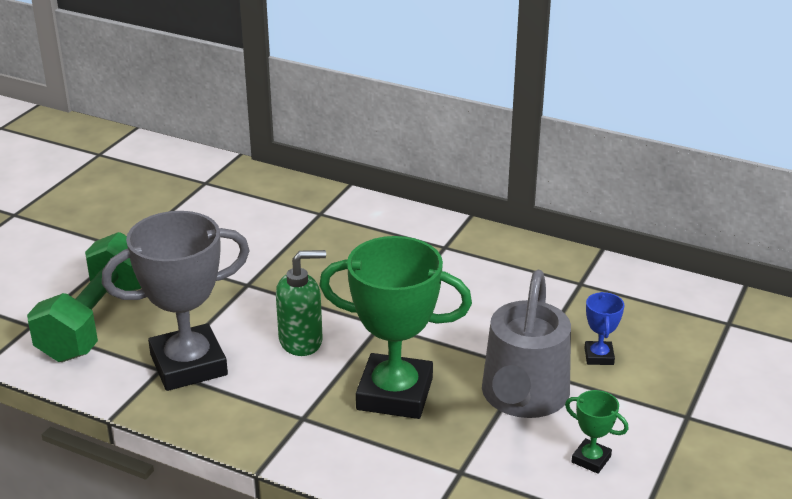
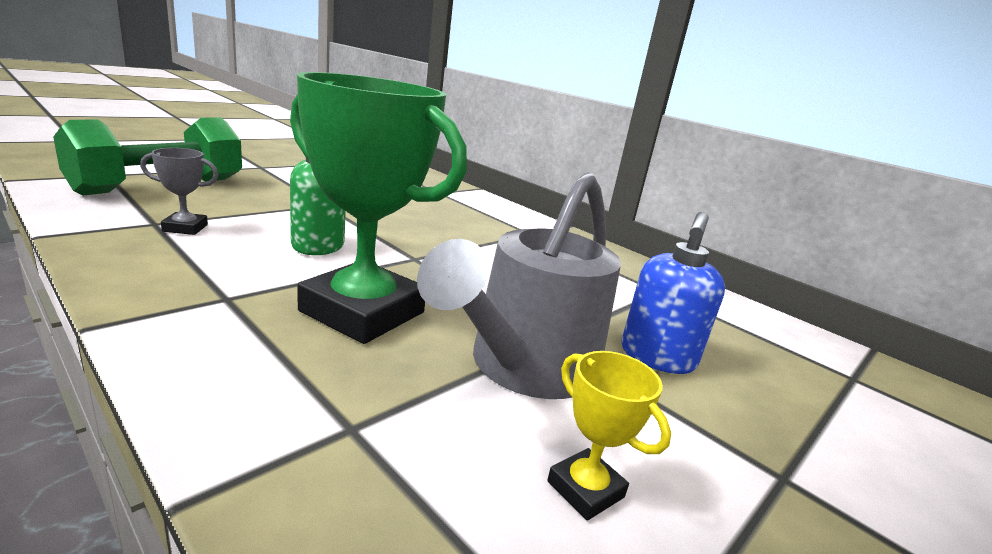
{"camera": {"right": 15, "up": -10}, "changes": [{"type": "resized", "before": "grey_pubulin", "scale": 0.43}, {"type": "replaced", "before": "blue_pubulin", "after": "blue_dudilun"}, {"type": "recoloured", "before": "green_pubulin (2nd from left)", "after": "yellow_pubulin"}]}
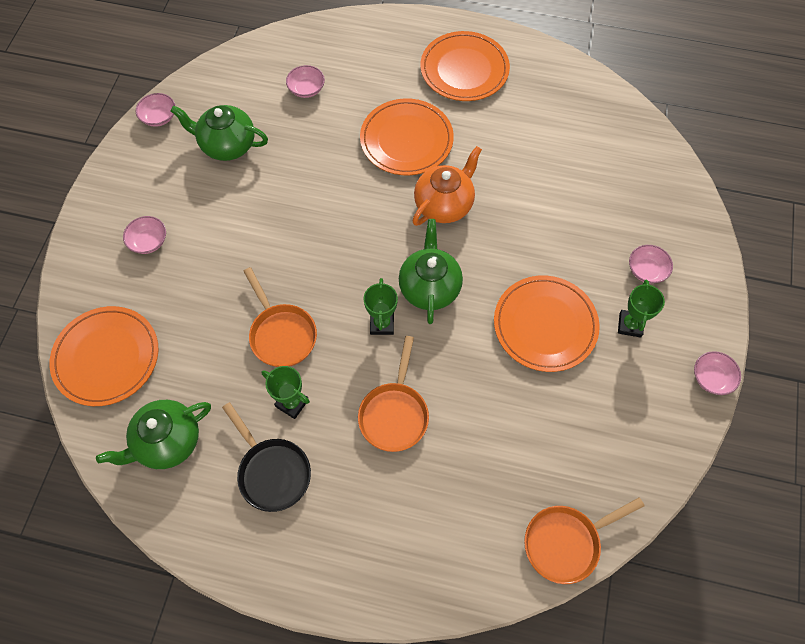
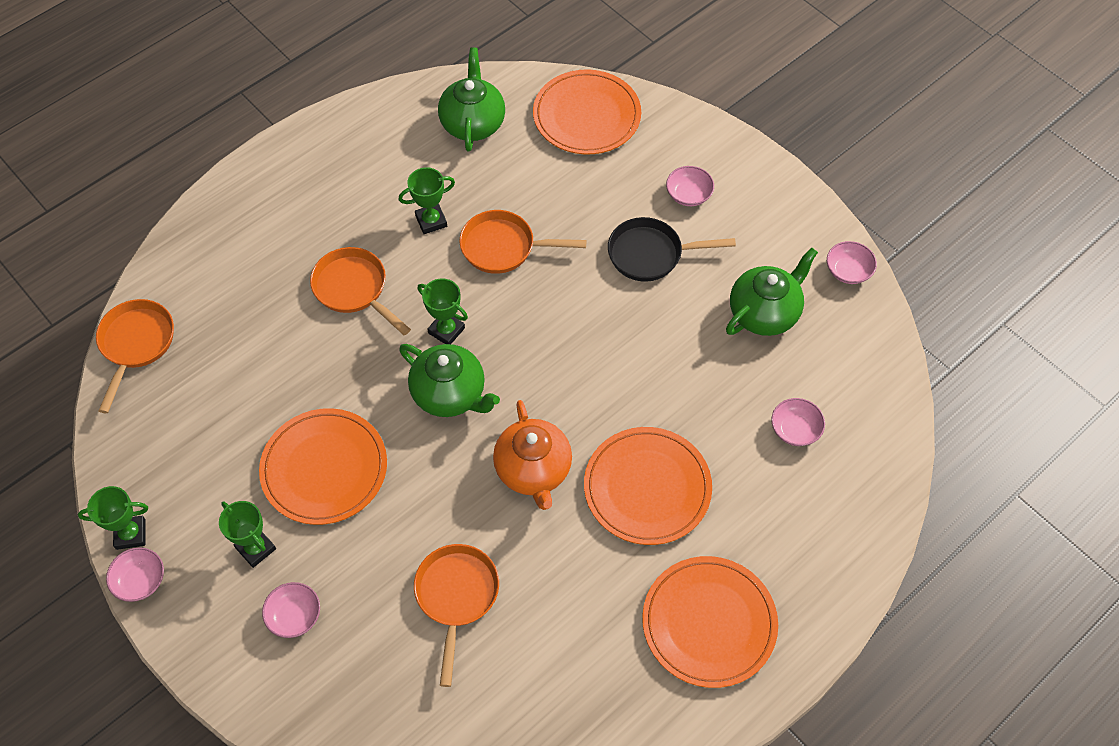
{"camera": {"right": 125, "up": -5}, "changes": [{"type": "moved", "before": "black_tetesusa"}, {"type": "added", "after": "green_pubulin (1st from left)"}, {"type": "added", "after": "orange_tetesusa (3rd from left)"}]}
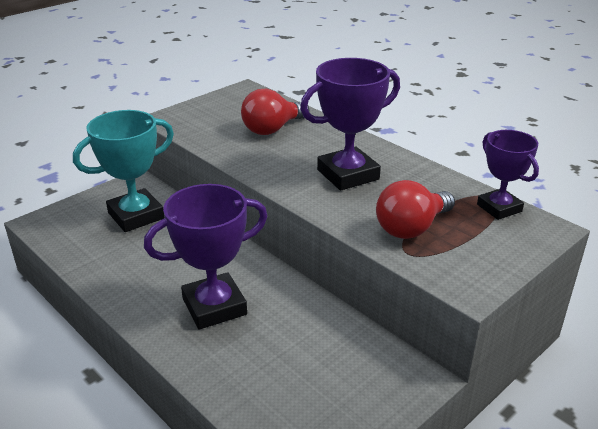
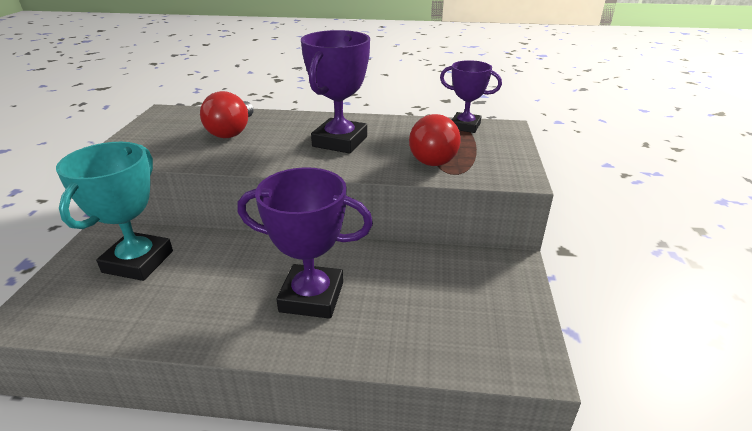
{"camera": {"right": -40, "up": 0}, "changes": [{"type": "turned", "before": "purple_pubulin (1st from left)", "turn": 75}]}
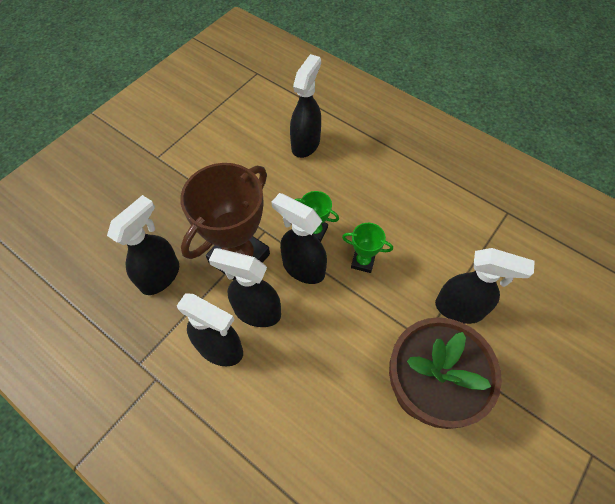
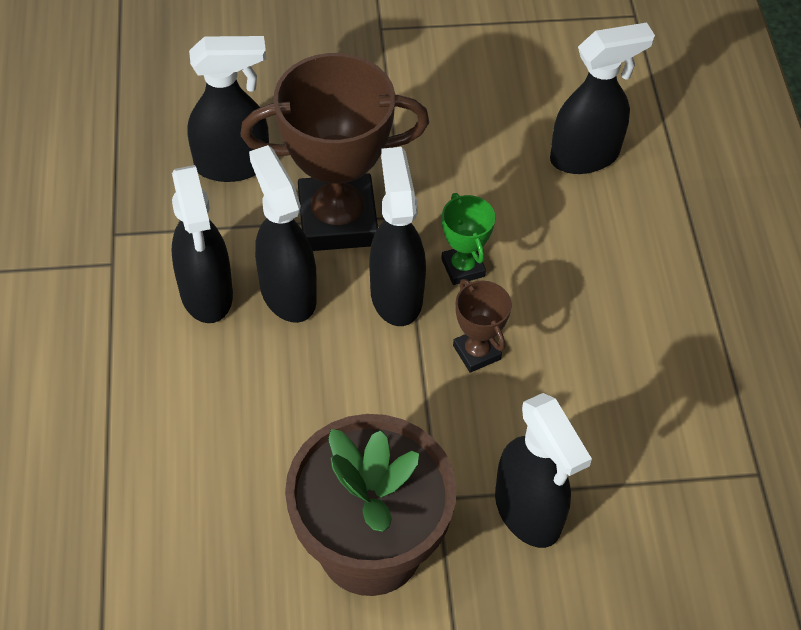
{"camera": {"right": 45, "up": -5}, "changes": [{"type": "recoloured", "before": "green_pubulin (2nd from left)", "after": "brown_pubulin (2nd from left)"}]}
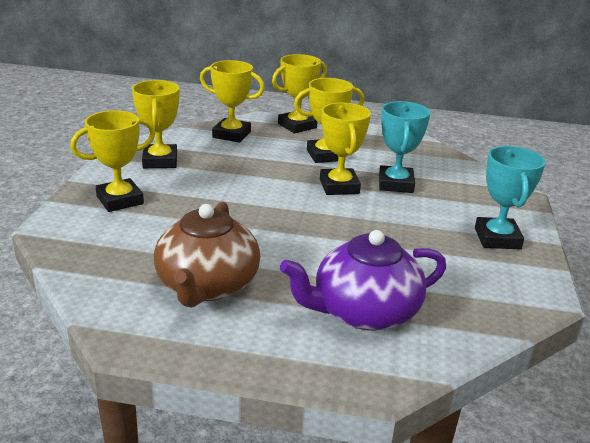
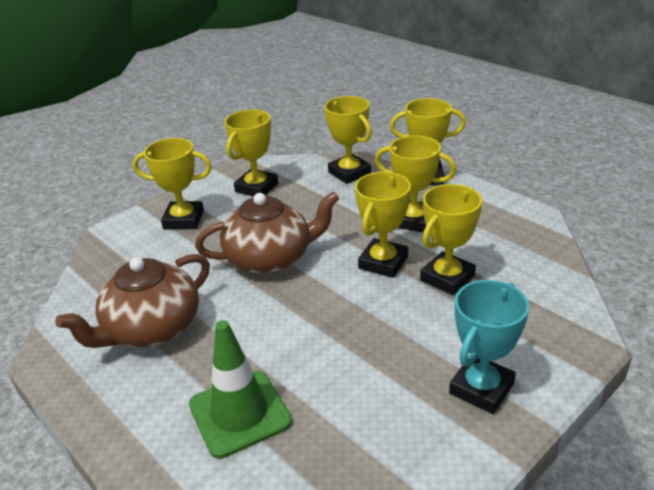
{"camera": {"right": 40, "up": 5}, "changes": [{"type": "recoloured", "before": "turquoise_pubulin (1st from left)", "after": "yellow_pubulin (7th from left)"}, {"type": "replaced", "before": "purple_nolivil", "after": "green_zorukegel"}, {"type": "added", "after": "brown_nolivil (2nd from left)"}]}
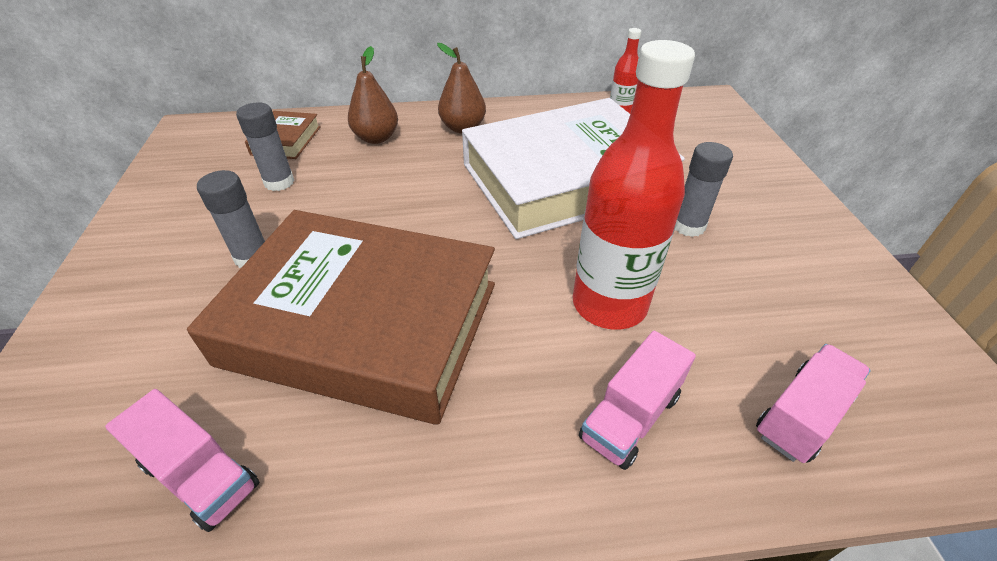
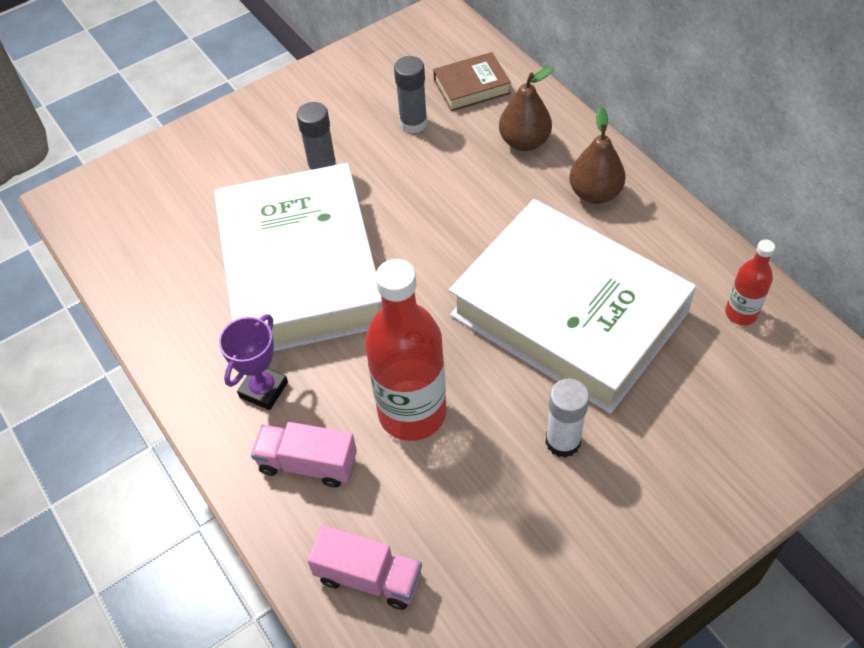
{"camera": {"right": 65, "up": 10}, "changes": [{"type": "recoloured", "before": "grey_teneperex (3rd from left)", "after": "white_teneperex"}, {"type": "recoloured", "before": "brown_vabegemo (2nd from left)", "after": "white_vabegemo (1st from left)"}, {"type": "removed", "before": "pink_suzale (1st from left)"}, {"type": "added", "after": "purple_pubulin"}]}
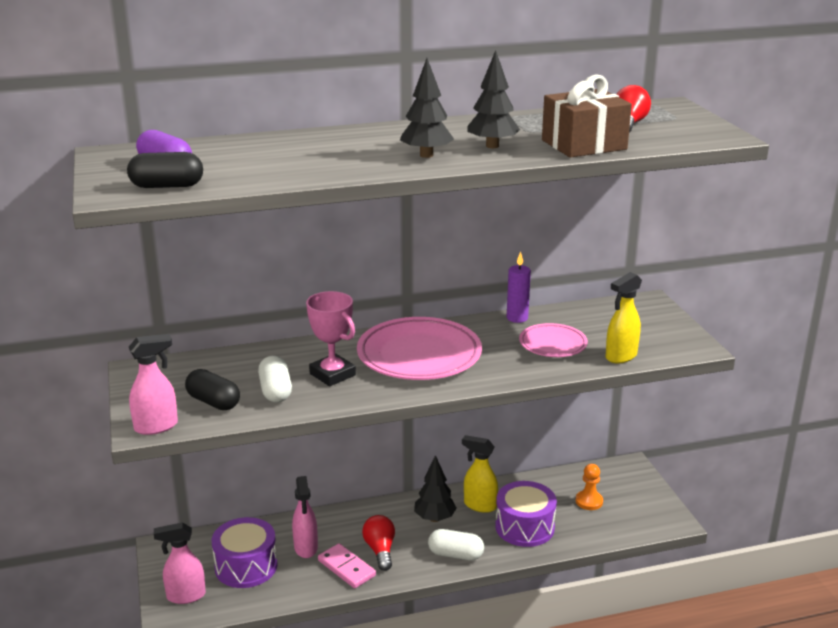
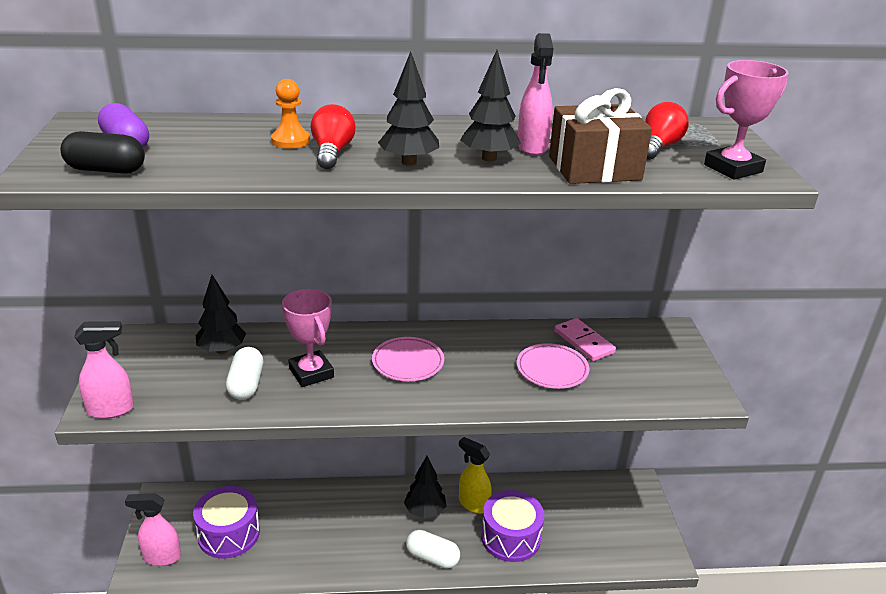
{"camera": {"right": 10, "up": 5}, "changes": [{"type": "removed", "before": "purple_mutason"}, {"type": "removed", "before": "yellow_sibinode (2nd from left)"}, {"type": "resized", "before": "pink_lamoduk (1st from left)", "scale": 0.55}, {"type": "removed", "before": "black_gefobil (2nd from left)"}, {"type": "moved", "before": "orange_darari"}, {"type": "moved", "before": "pink_sibinode (3rd from left)"}, {"type": "moved", "before": "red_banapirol (1st from left)"}, {"type": "moved", "before": "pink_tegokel"}, {"type": "added", "after": "pink_pubulin (2nd from left)"}, {"type": "added", "after": "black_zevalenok (1st from left)"}]}
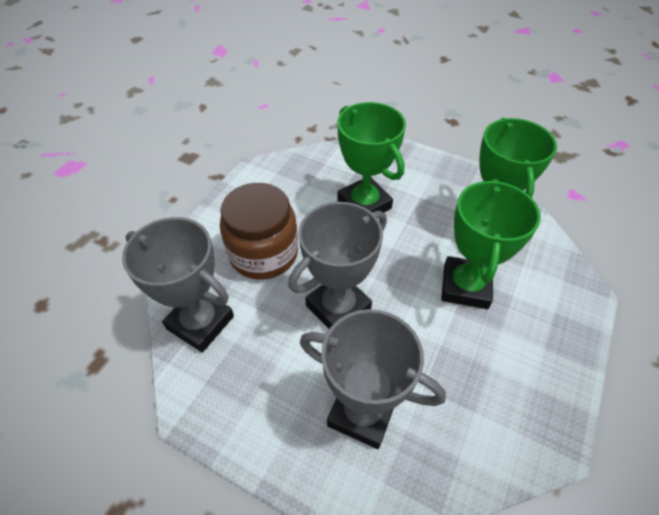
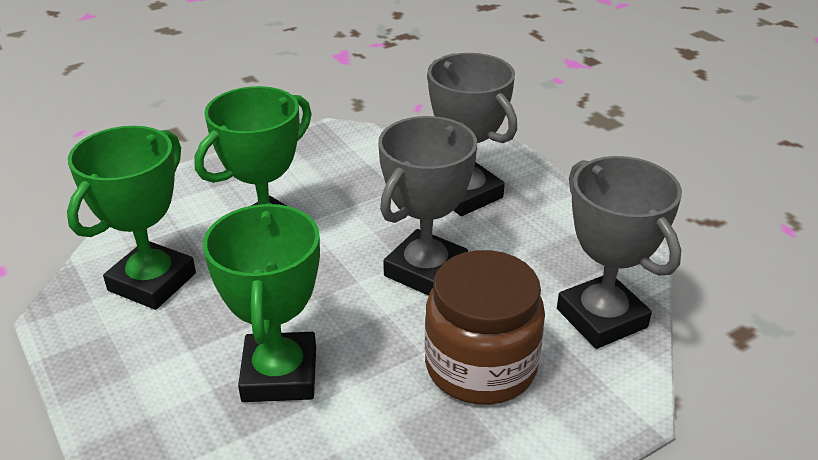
{"camera": {"right": -150, "up": -15}, "changes": [{"type": "turned", "before": "grey_pubulin (2nd from left in the first image)", "turn": -45}]}
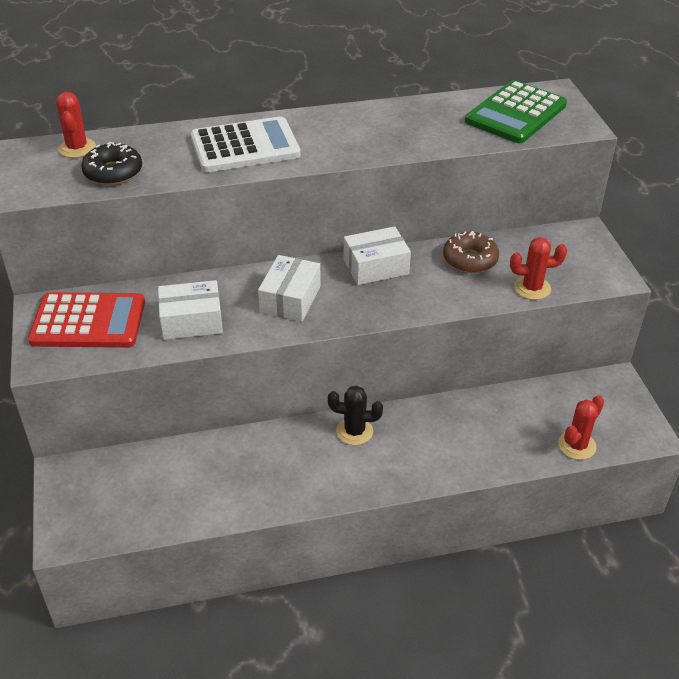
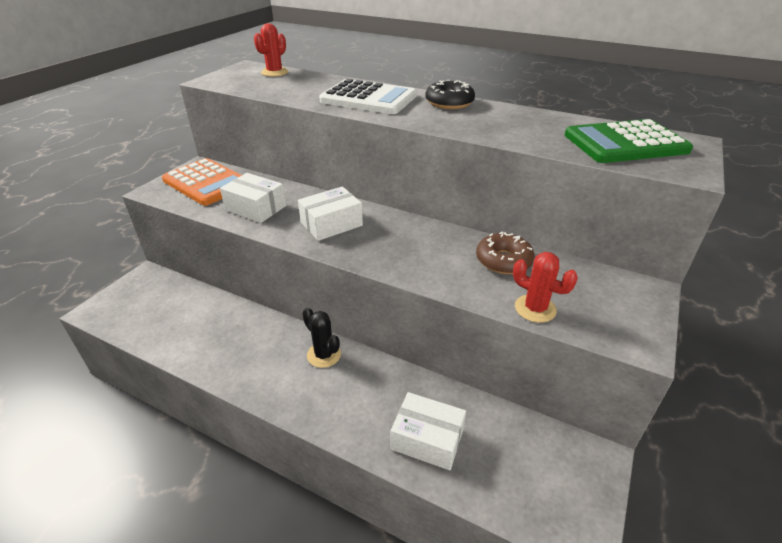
{"camera": {"right": 40, "up": -5}, "changes": [{"type": "moved", "before": "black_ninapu"}, {"type": "moved", "before": "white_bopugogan (3rd from left)"}, {"type": "recoloured", "before": "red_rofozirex", "after": "orange_rofozirex"}, {"type": "removed", "before": "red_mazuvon (3rd from left)"}]}
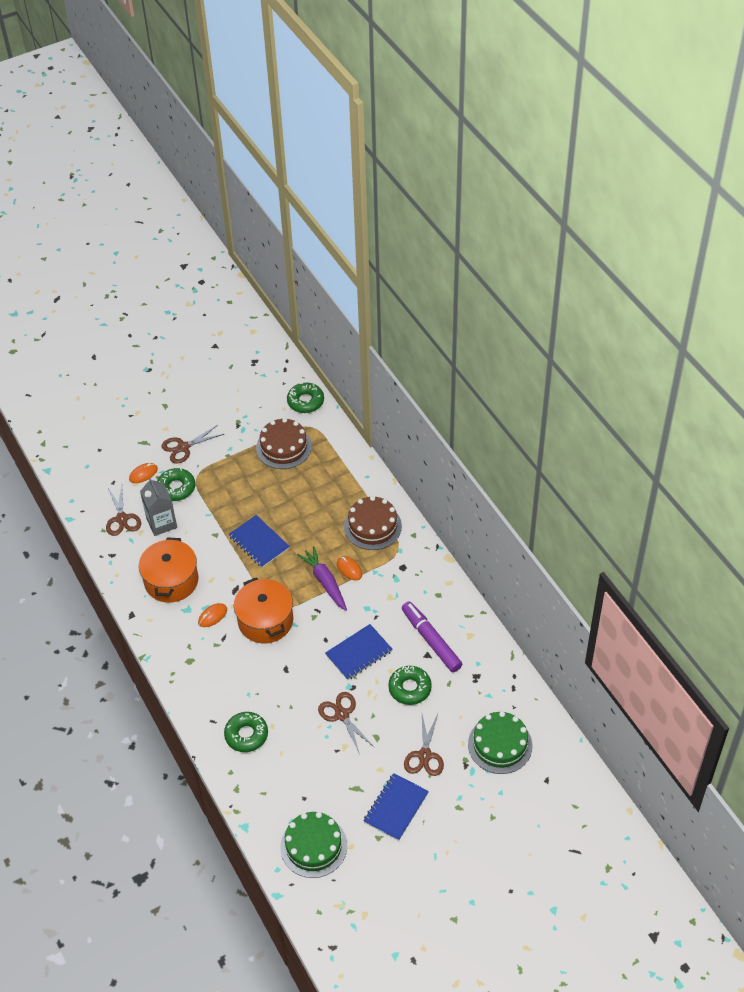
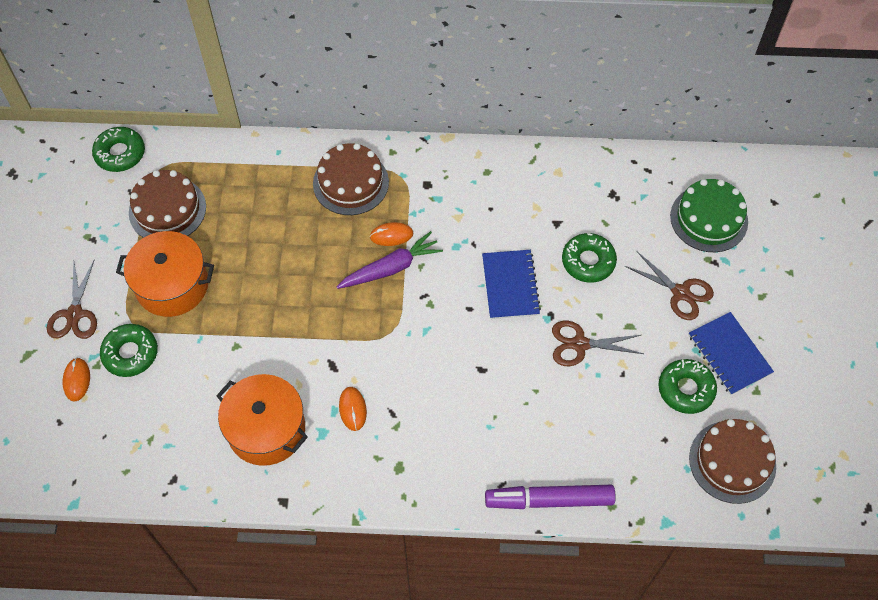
{"camera": {"right": -60, "up": 10}, "changes": [{"type": "removed", "before": "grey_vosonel"}, {"type": "removed", "before": "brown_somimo (1st from left)"}, {"type": "removed", "before": "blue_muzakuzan (1st from left)"}, {"type": "turned", "before": "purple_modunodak", "turn": 150}, {"type": "moved", "before": "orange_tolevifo (2nd from left in the first image)", "after": "orange_tolevifo (1st from left)"}, {"type": "moved", "before": "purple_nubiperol"}, {"type": "moved", "before": "green_ninapu (2nd from left in the first image)", "after": "green_ninapu (4th from left)"}, {"type": "recoloured", "before": "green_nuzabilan (1st from left)", "after": "brown_nuzabilan (3rd from left)"}]}
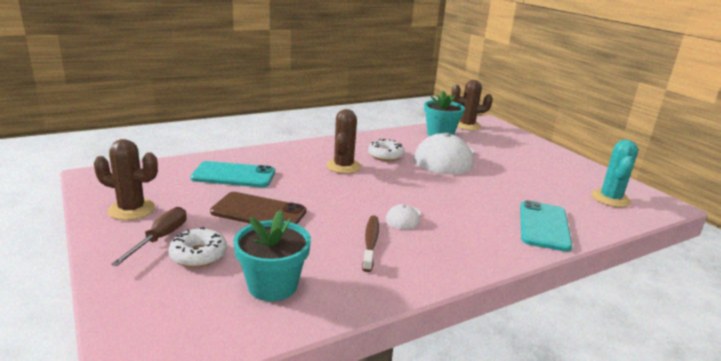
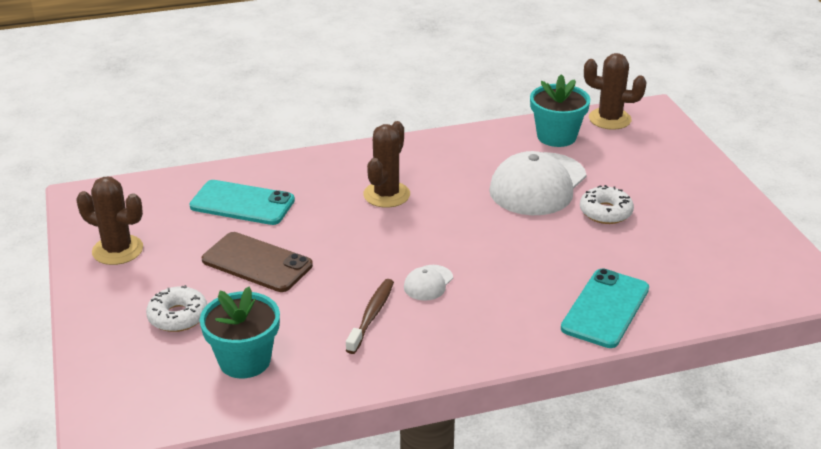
{"camera": {"right": 15, "up": 10}, "changes": [{"type": "moved", "before": "white_ninapu (2nd from left)"}, {"type": "removed", "before": "turquoise_mazuvon"}, {"type": "removed", "before": "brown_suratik"}]}
